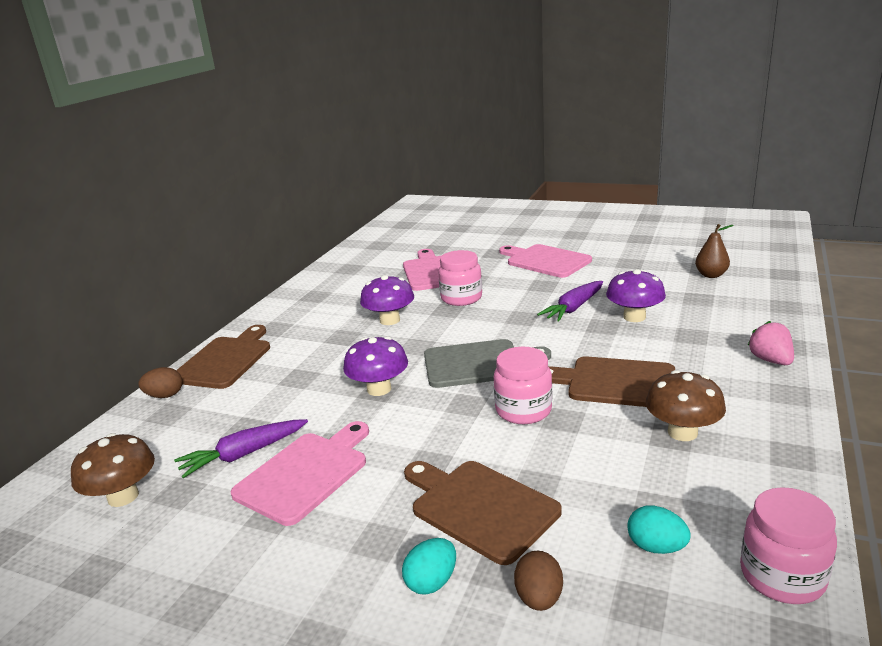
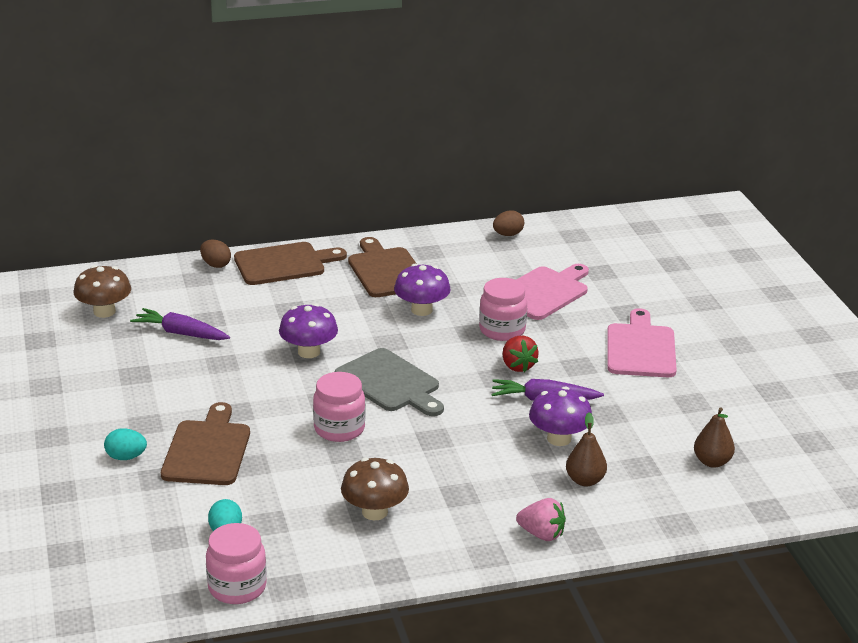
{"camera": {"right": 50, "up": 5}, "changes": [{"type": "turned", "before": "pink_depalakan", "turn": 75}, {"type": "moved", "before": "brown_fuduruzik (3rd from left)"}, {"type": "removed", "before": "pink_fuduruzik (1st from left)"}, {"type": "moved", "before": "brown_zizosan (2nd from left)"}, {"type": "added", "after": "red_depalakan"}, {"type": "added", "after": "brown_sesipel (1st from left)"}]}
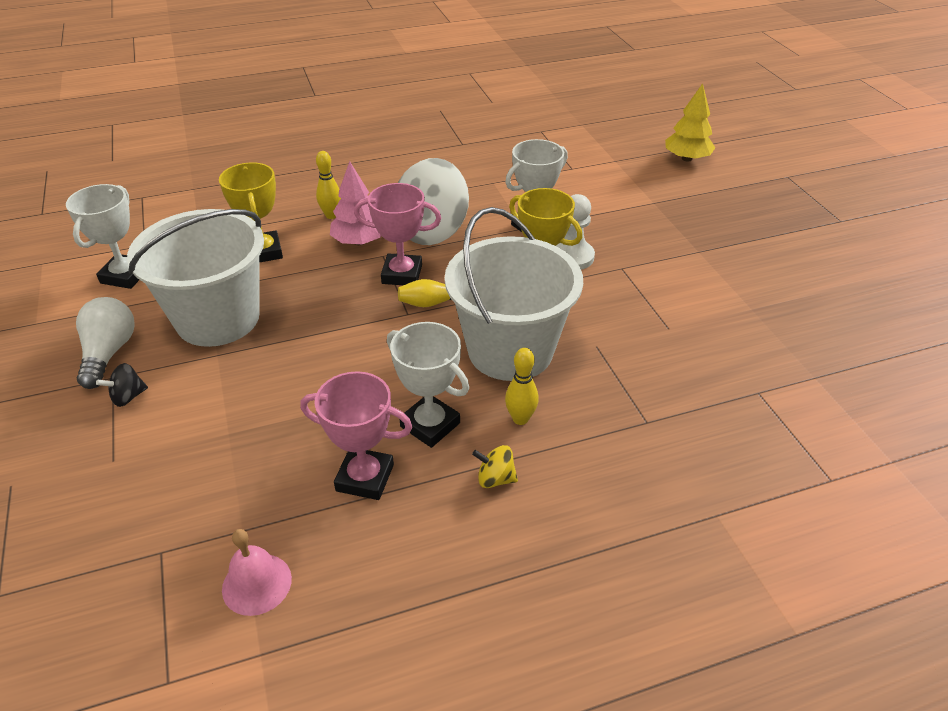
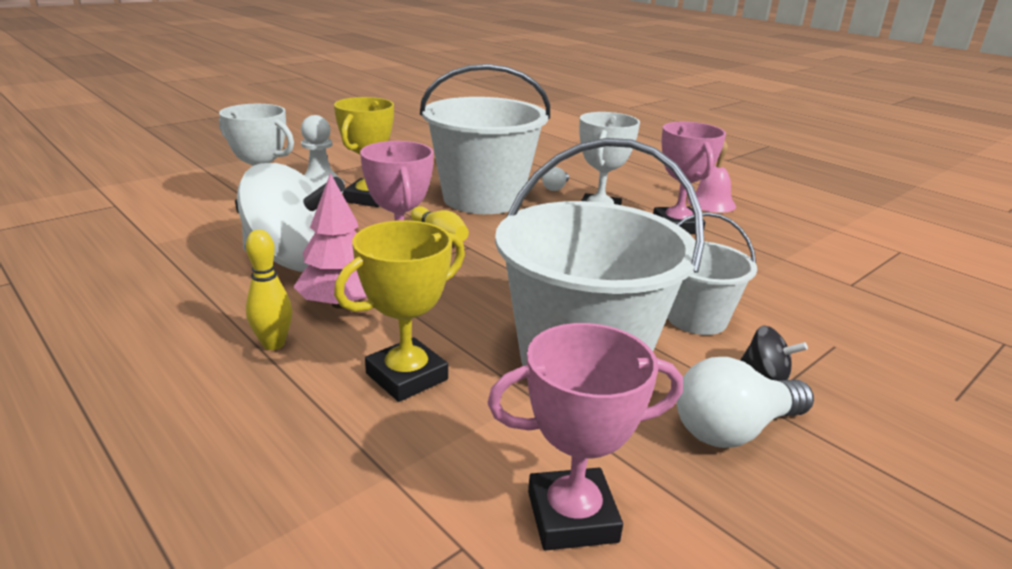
{"camera": {"right": -115, "up": -15}, "changes": [{"type": "removed", "before": "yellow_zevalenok"}, {"type": "recoloured", "before": "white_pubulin (1st from left)", "after": "pink_pubulin (2nd from left)"}, {"type": "replaced", "before": "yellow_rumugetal (3rd from left)", "after": "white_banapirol (1st from left)"}, {"type": "removed", "before": "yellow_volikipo"}, {"type": "moved", "before": "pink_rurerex"}, {"type": "added", "after": "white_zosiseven (3rd from left)"}]}
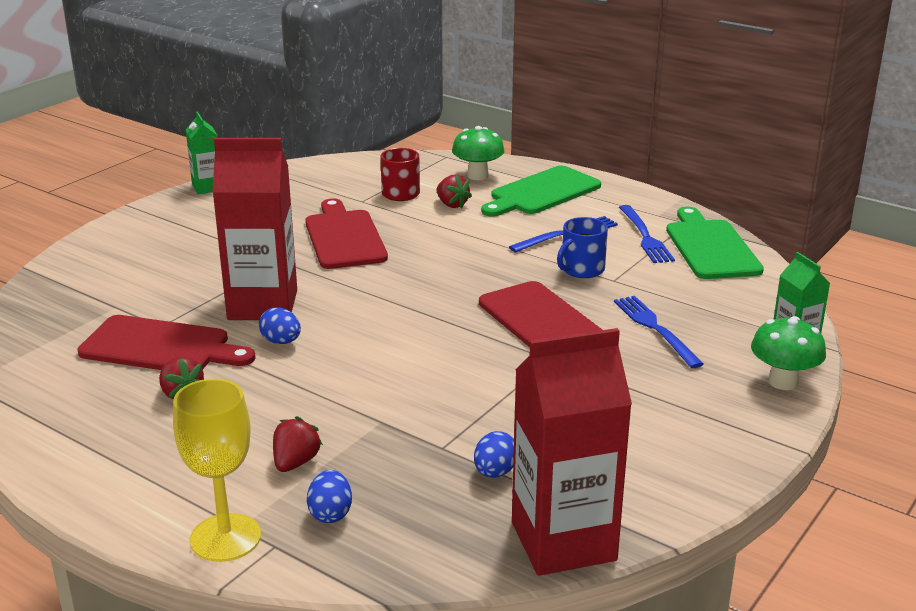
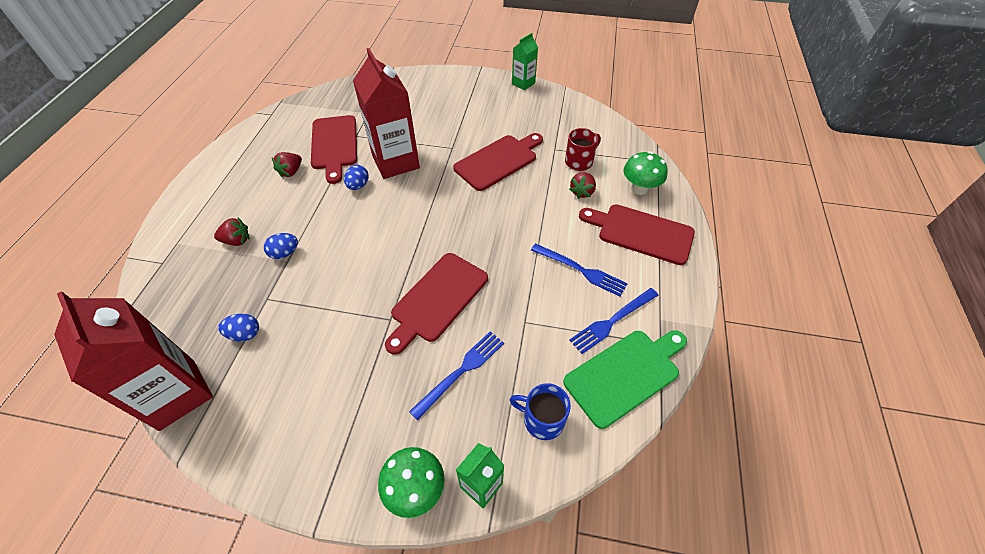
{"camera": {"right": 65, "up": 25}, "changes": [{"type": "recoloured", "before": "green_fuduruzik (1st from left)", "after": "red_fuduruzik (4th from left)"}, {"type": "moved", "before": "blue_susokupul"}, {"type": "removed", "before": "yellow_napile"}, {"type": "moved", "before": "blue_zizosan (2nd from left)"}]}
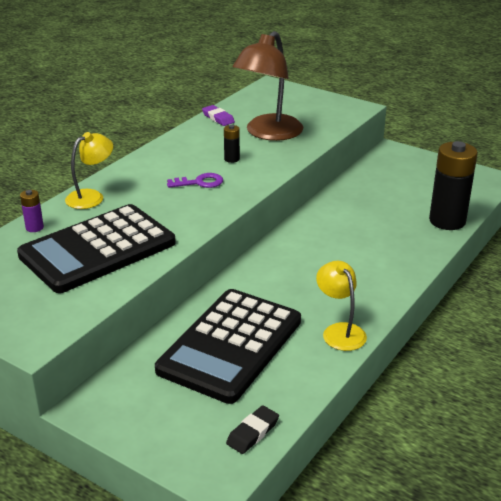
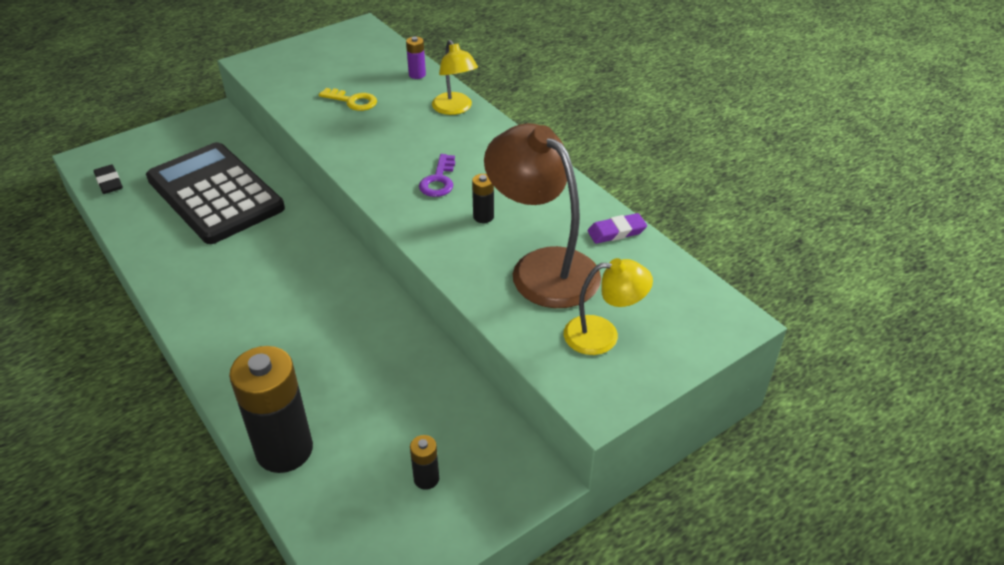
{"camera": {"right": 110, "up": 10}, "changes": [{"type": "replaced", "before": "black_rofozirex (1st from left)", "after": "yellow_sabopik"}, {"type": "moved", "before": "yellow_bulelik (2nd from left)"}, {"type": "added", "after": "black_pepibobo (2nd from left)"}]}
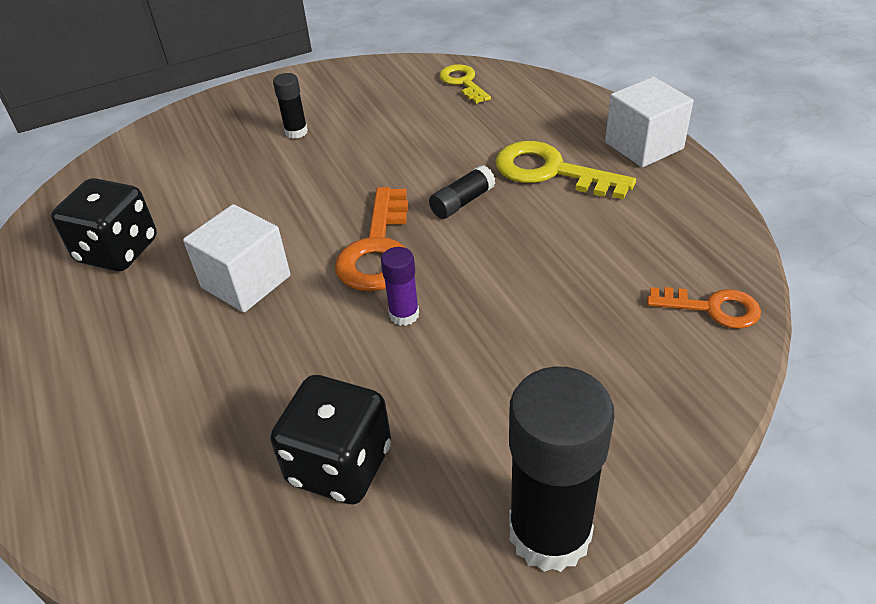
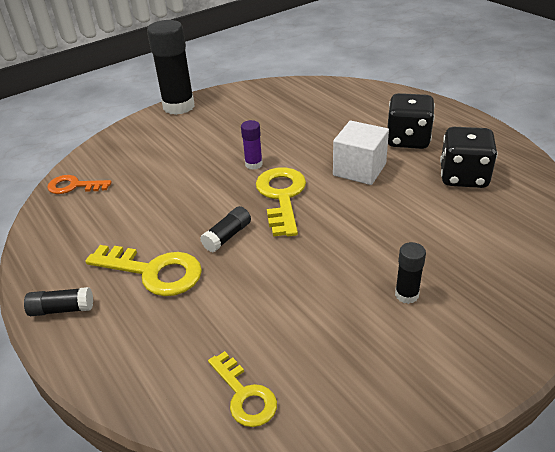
{"camera": {"right": 170, "up": -5}, "changes": [{"type": "replaced", "before": "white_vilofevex (2nd from left)", "after": "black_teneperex (1st from left)"}, {"type": "recoloured", "before": "orange_sabopik (1st from left)", "after": "yellow_sabopik (3rd from left)"}, {"type": "moved", "before": "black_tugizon (2nd from left in the first image)", "after": "black_tugizon (1st from left)"}]}
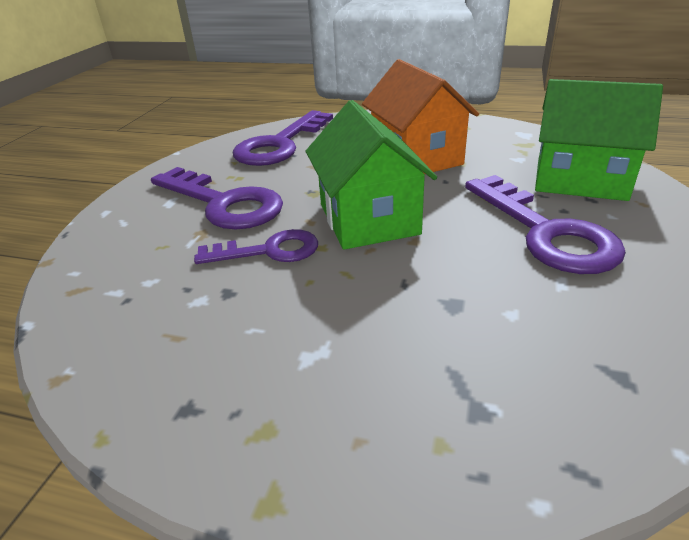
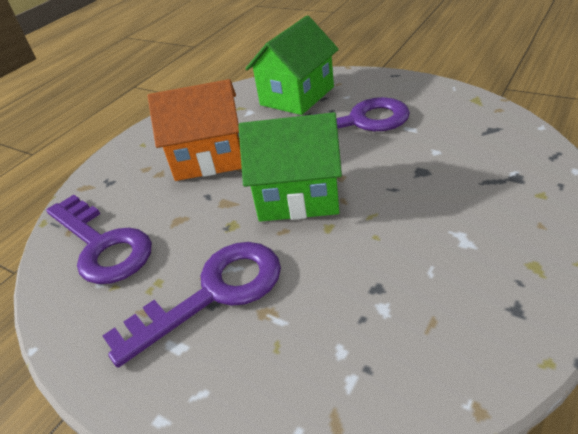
{"camera": {"right": -70, "up": 5}, "changes": [{"type": "removed", "before": "purple_sabopik (2nd from left)"}]}
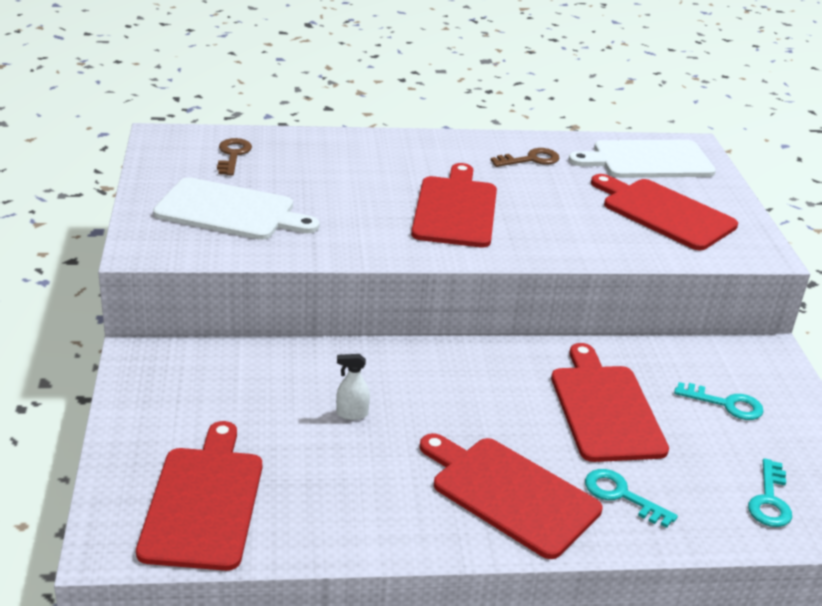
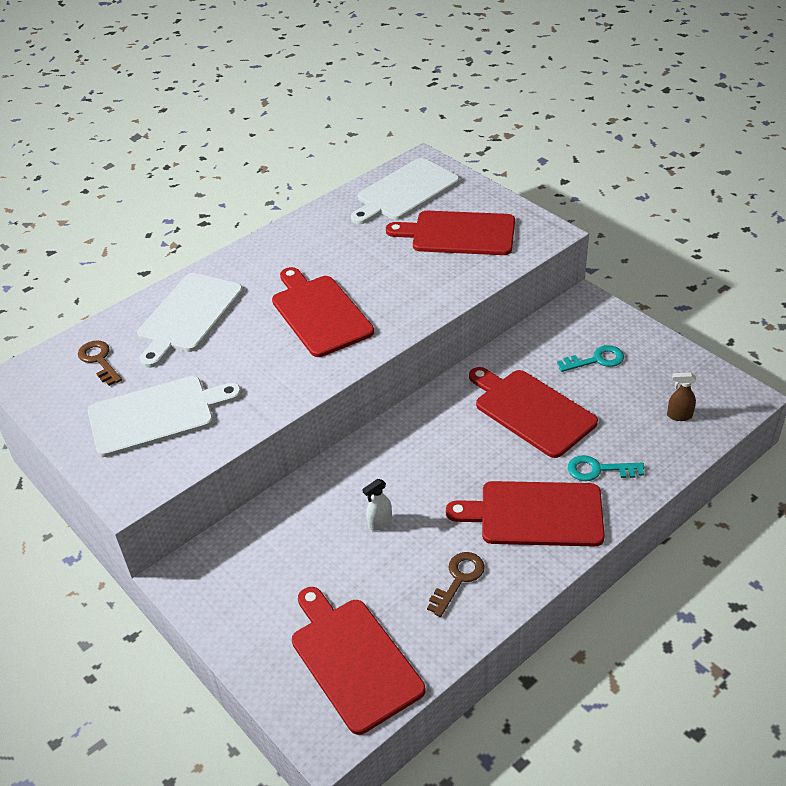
{"camera": {"right": -30, "up": 10}, "changes": [{"type": "moved", "before": "brown_sabopik (2nd from left)"}, {"type": "replaced", "before": "turquoise_sabopik (3rd from left)", "after": "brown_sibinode"}, {"type": "added", "after": "white_fuduruzik (2nd from left)"}]}
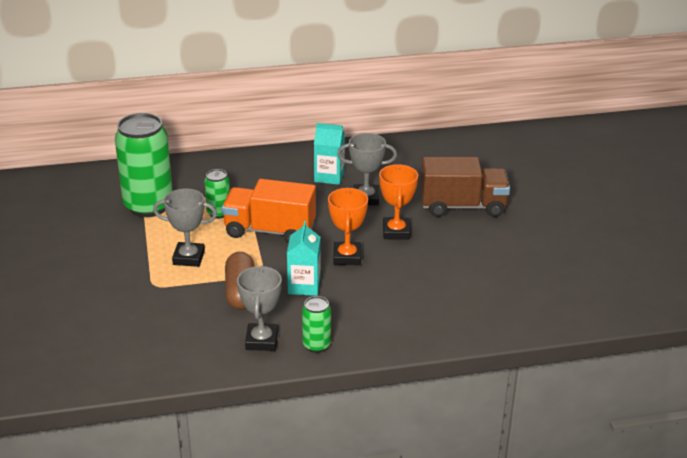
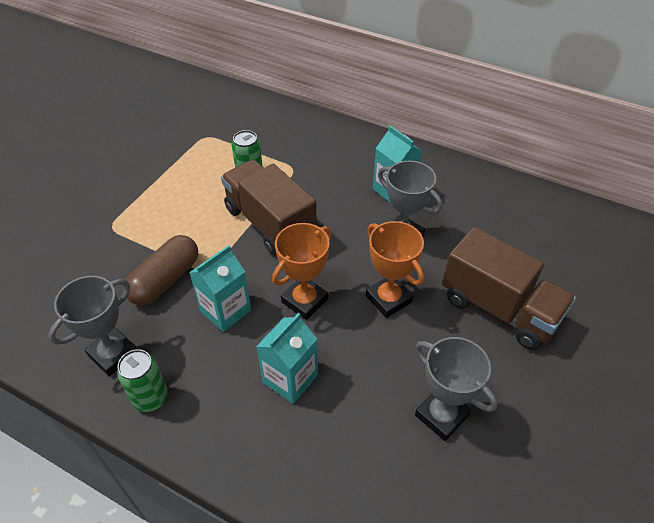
{"camera": {"right": 40, "up": 15}, "changes": [{"type": "removed", "before": "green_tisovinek (1st from left)"}, {"type": "turned", "before": "orange_pubulin (2nd from left)", "turn": -75}, {"type": "recoloured", "before": "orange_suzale", "after": "brown_suzale (1st from left)"}, {"type": "moved", "before": "grey_pubulin (1st from left in the first image)", "after": "grey_pubulin (3rd from left)"}, {"type": "added", "after": "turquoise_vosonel (2nd from left)"}]}
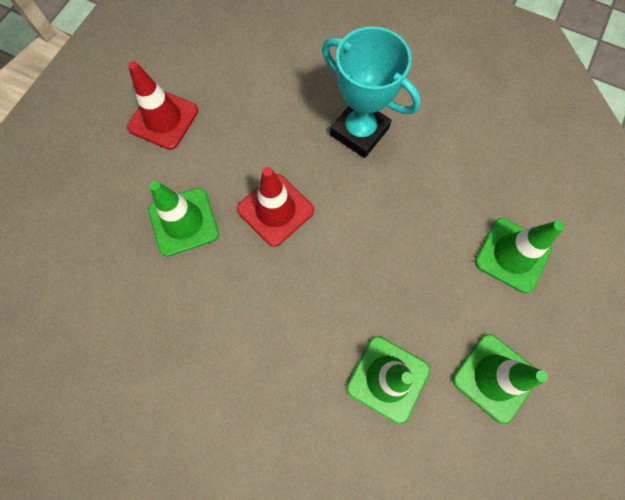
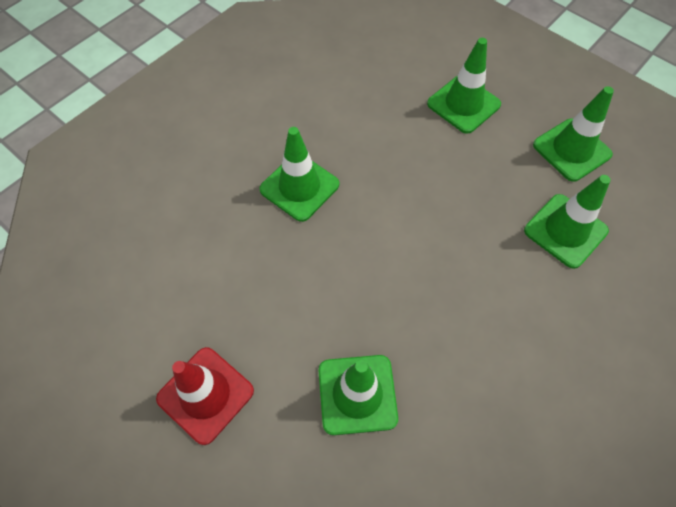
{"camera": {"right": -75, "up": -10}, "changes": [{"type": "replaced", "before": "turquoise_pubulin", "after": "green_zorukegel (1st from left)"}, {"type": "removed", "before": "red_zorukegel (2nd from left)"}]}
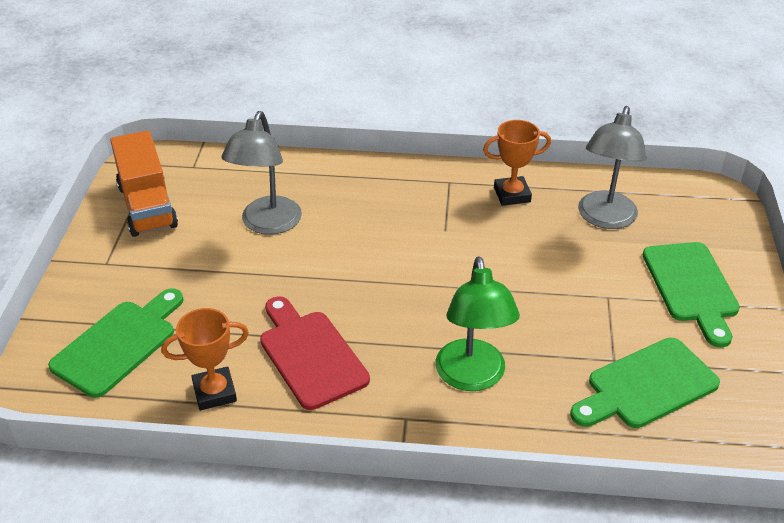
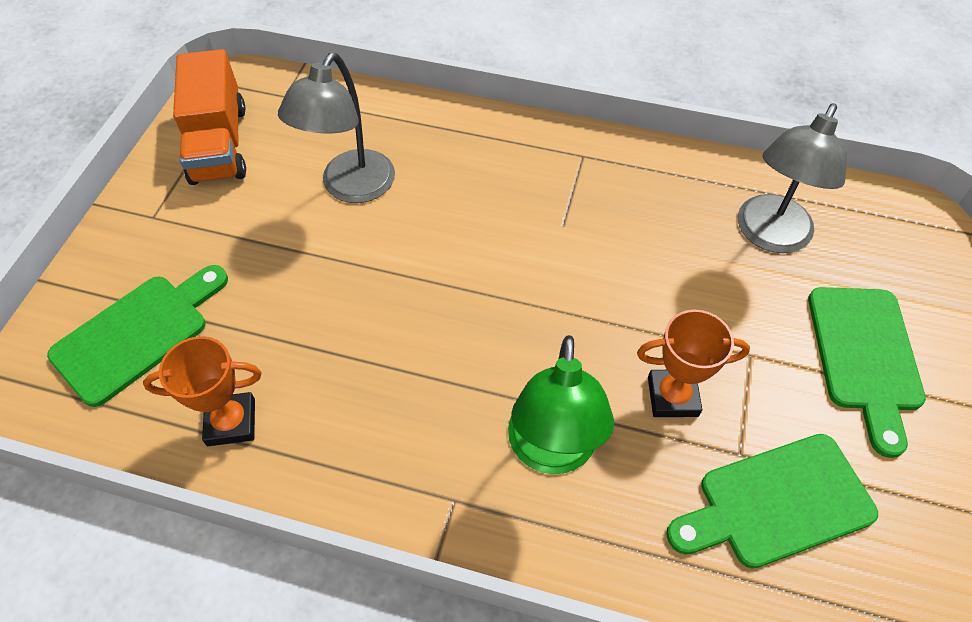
{"camera": {"right": 10, "up": 15}, "changes": [{"type": "moved", "before": "orange_pubulin (2nd from left)"}, {"type": "removed", "before": "red_fuduruzik"}]}
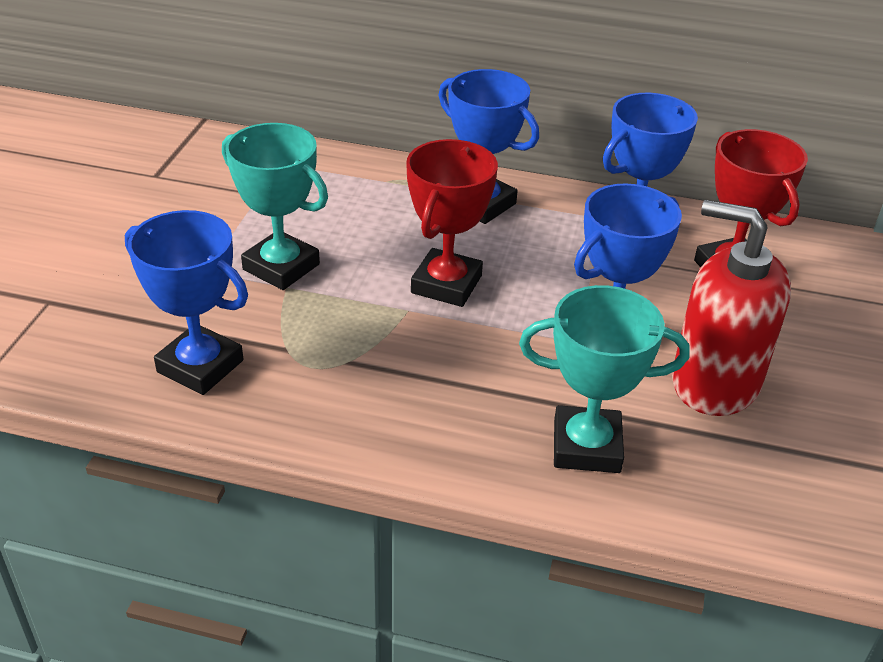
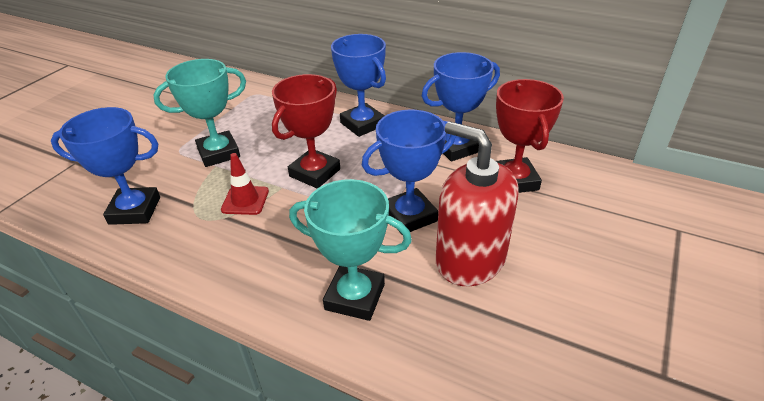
{"camera": {"right": 15, "up": 0}, "changes": [{"type": "turned", "before": "turquoise_pubulin (1st from left)", "turn": -75}, {"type": "turned", "before": "blue_pubulin (1st from left)", "turn": -45}, {"type": "added", "after": "red_zorukegel"}]}
